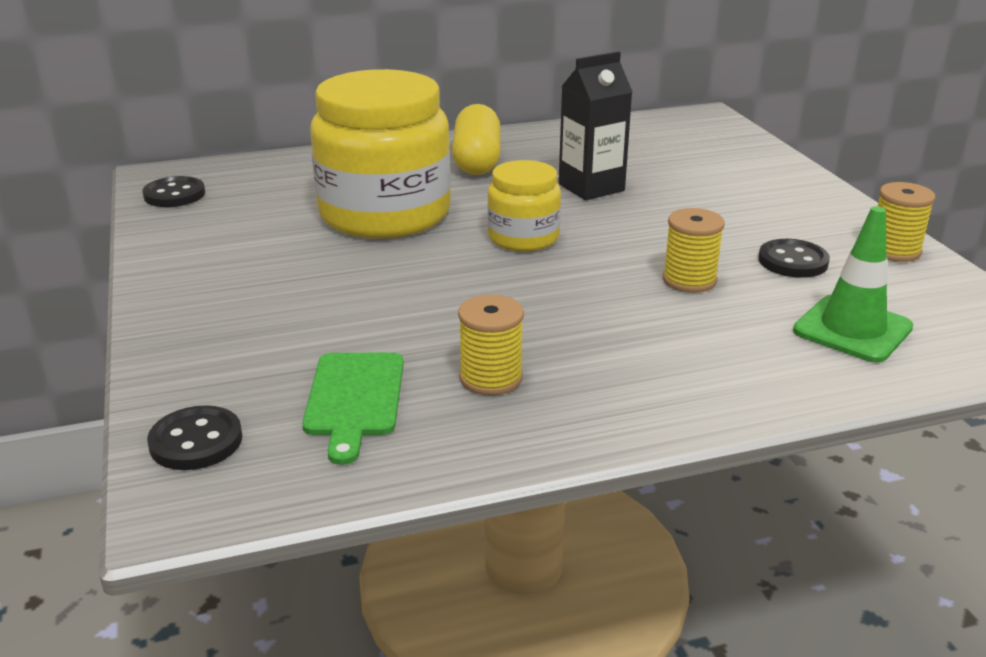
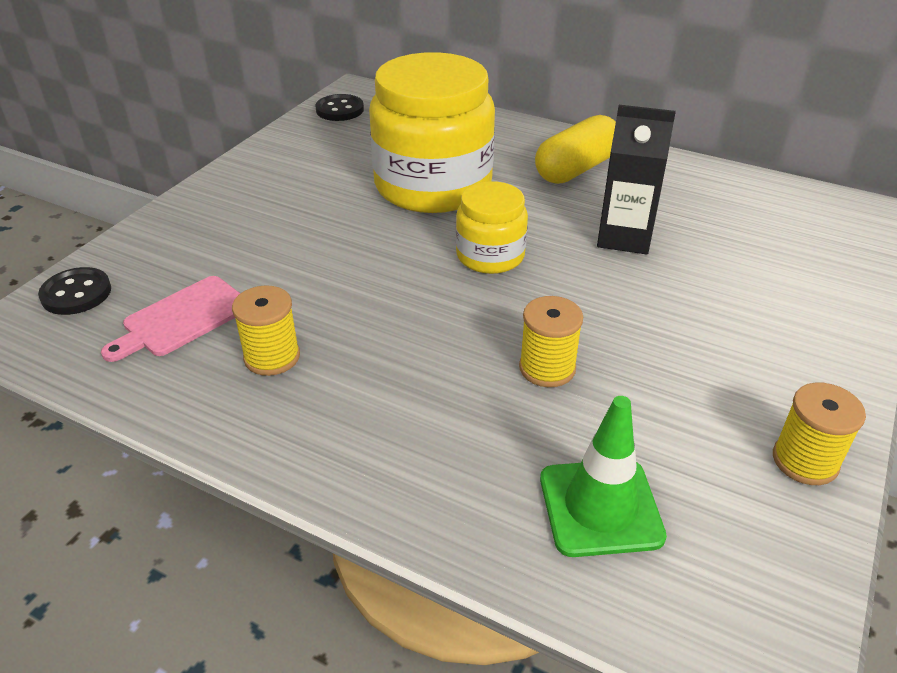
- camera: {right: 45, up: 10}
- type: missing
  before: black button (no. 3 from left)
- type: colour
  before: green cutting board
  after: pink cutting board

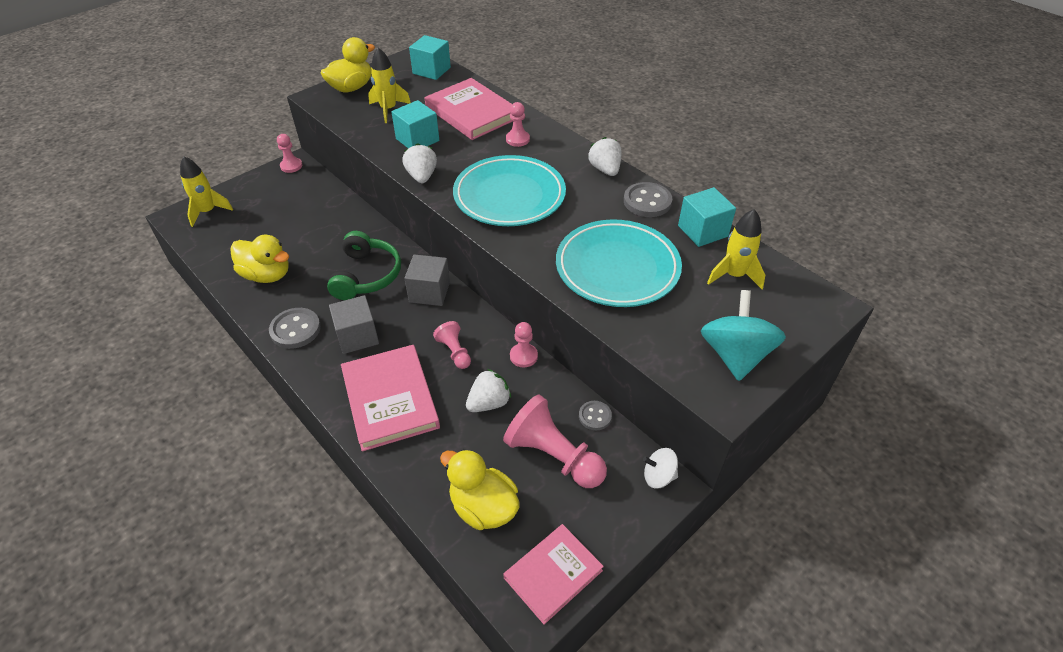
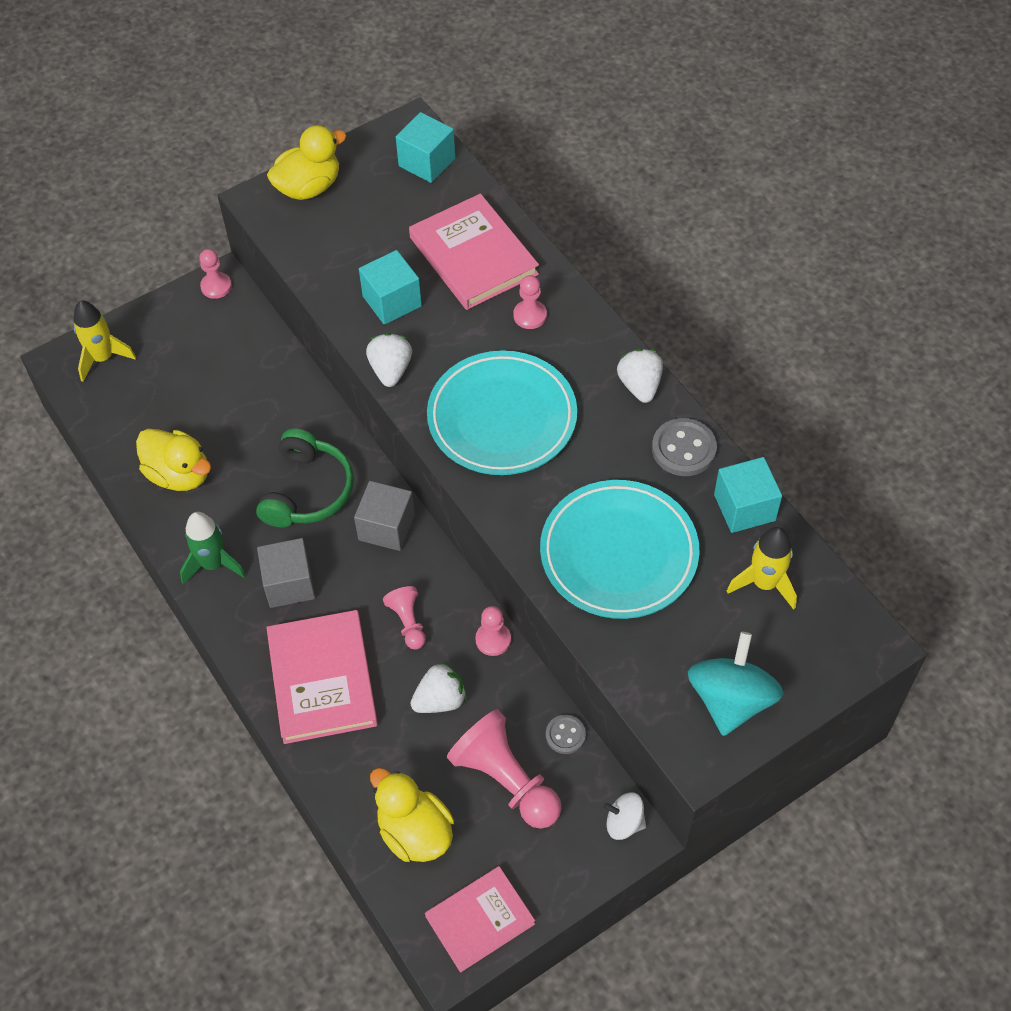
- camera: {right: 10, up: 10}
- type: missing
  before: yellow rocket (no. 2 from left)
- type: exchanged
  before: grey button (no. 1 from left)
  after: green rocket

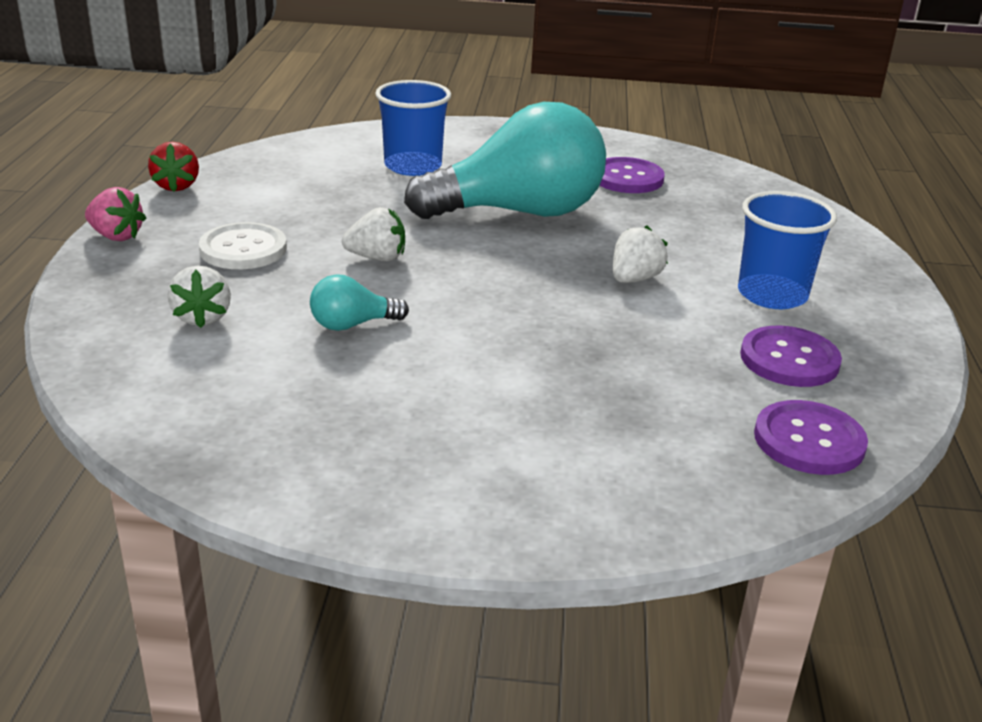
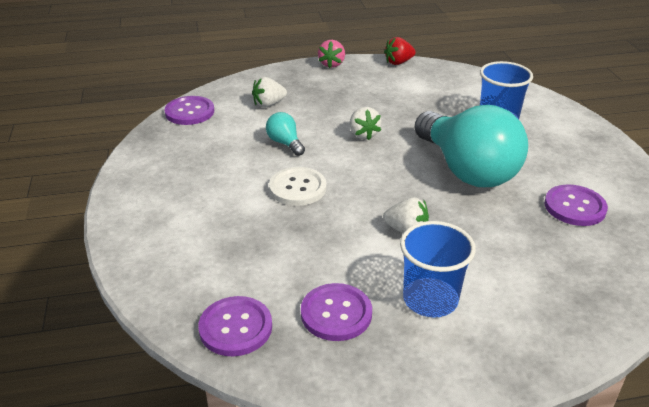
- camera: {right: 75, up: 5}
- type: relocated
  before: white button
- type: appeared
  after: purple button (no. 1 from left)

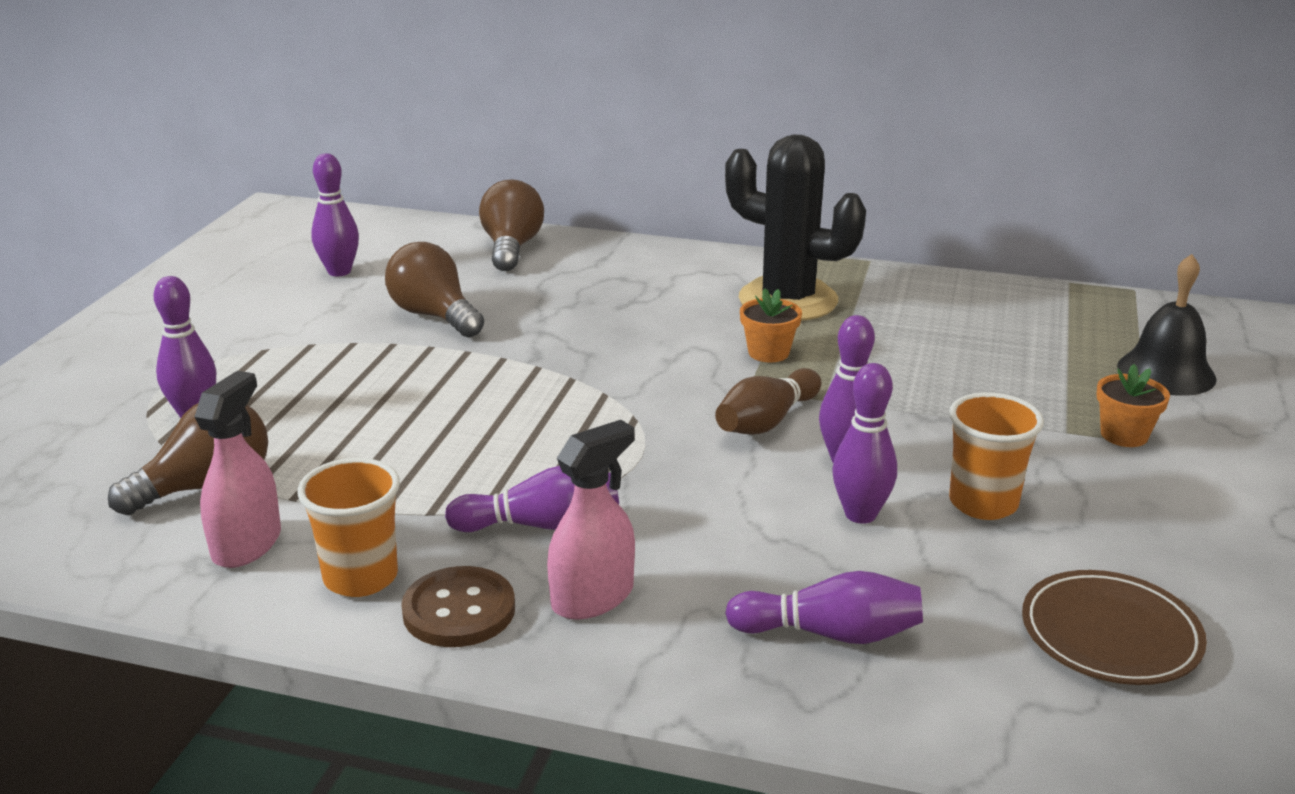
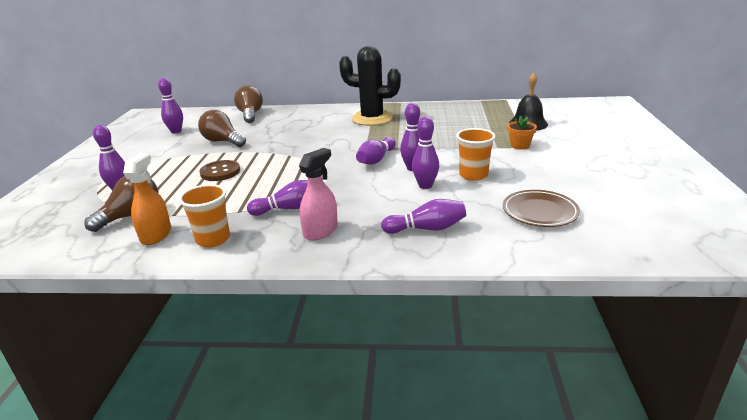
- camera: {right: -10, up: 0}
- type: missing
  before: orange flower pot (no. 1 from left)
- type: colour
  before: brown bowling pin
  after: purple bowling pin (no. 4 from left)
- type: colour
  before: pink spray bottle (no. 1 from left)
  after: orange spray bottle
- type: relocated
  before: brown button

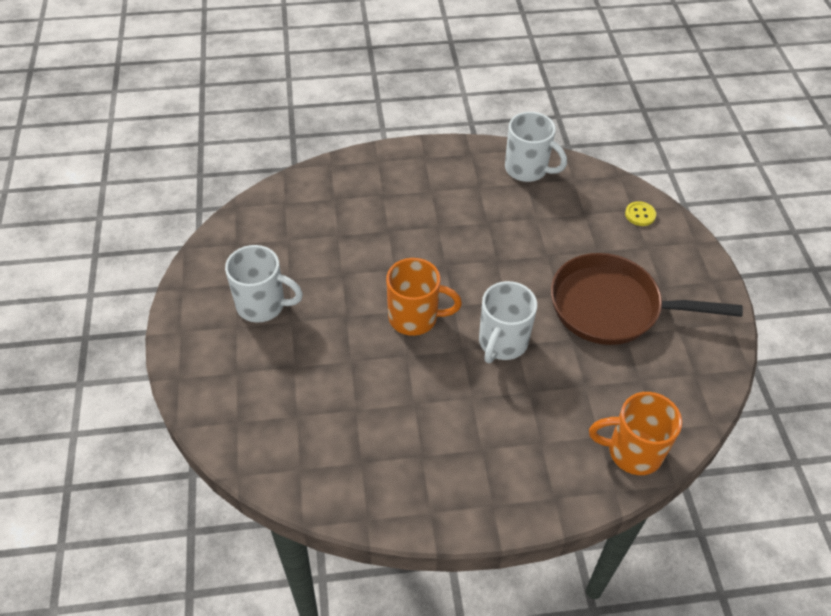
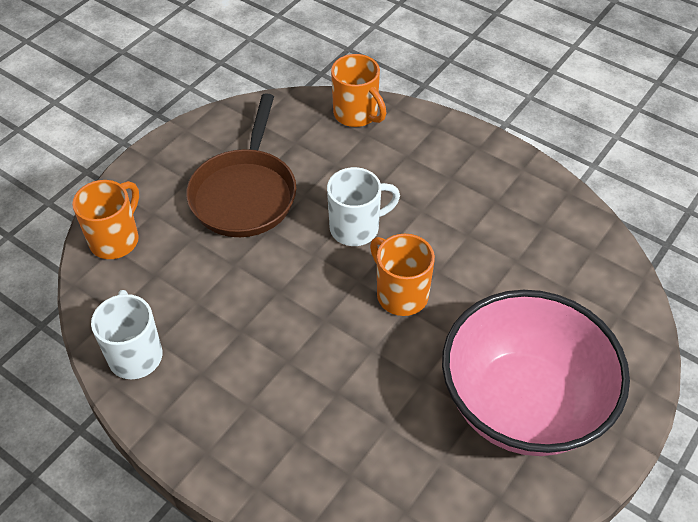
- camera: {right: -135, up: 0}
- type: exchanged
  before: yellow button
  after: orange mug (no. 1 from left)
- type: exchanged
  before: white mug (no. 1 from left)
  after: pink bowl
- type: spun
  before: brown pan
  turn: 45

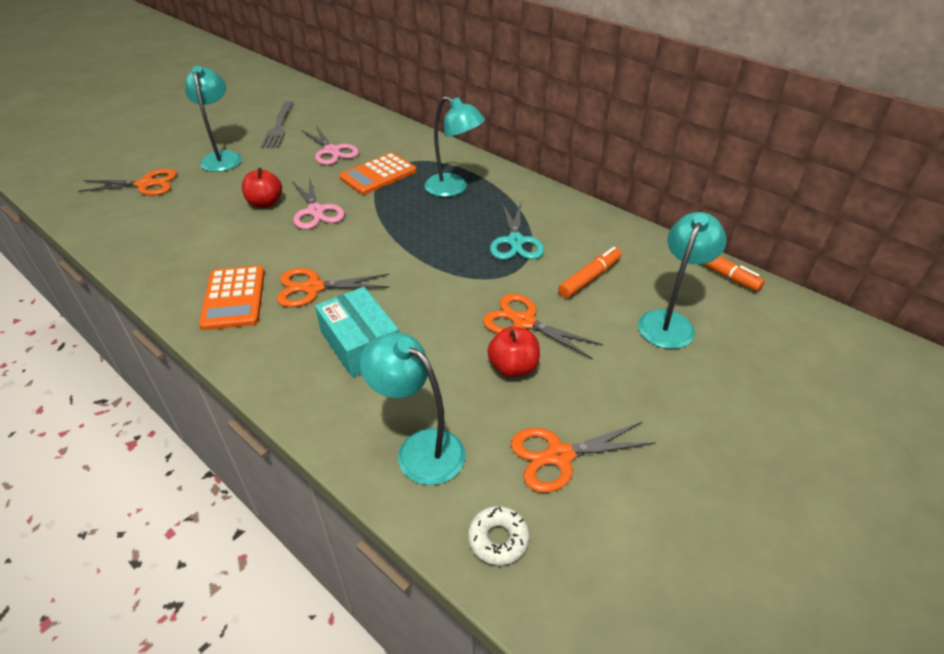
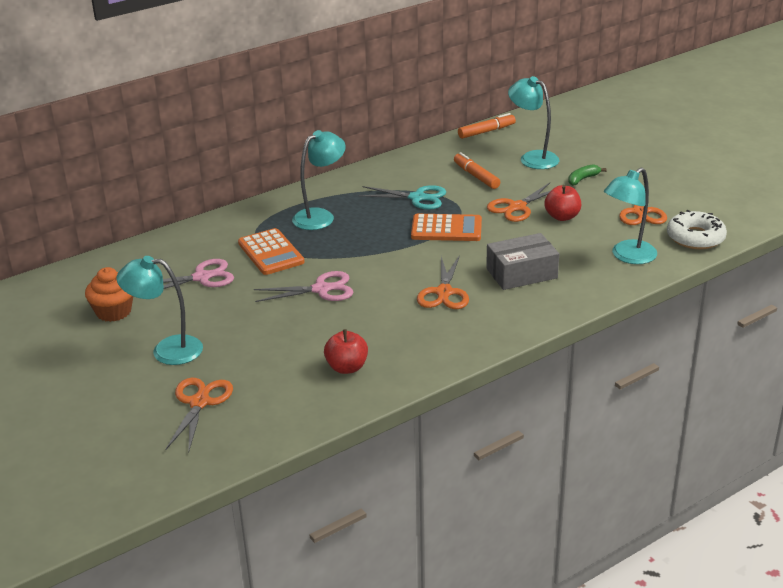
- camera: {right: -75, up: -10}
- type: exchanged
  before: grey fork
  after: orange cupcake
- type: relocated
  before: red apple (no. 1 from left)
- type: relocated
  before: orange calculator (no. 1 from left in the first image)
  after: orange calculator (no. 2 from left)
- type: colour
  before: turquoise box
  after: grey box
- type: size
  before: white donut
  scale: 1.65
- type: appeared
  after: green banana

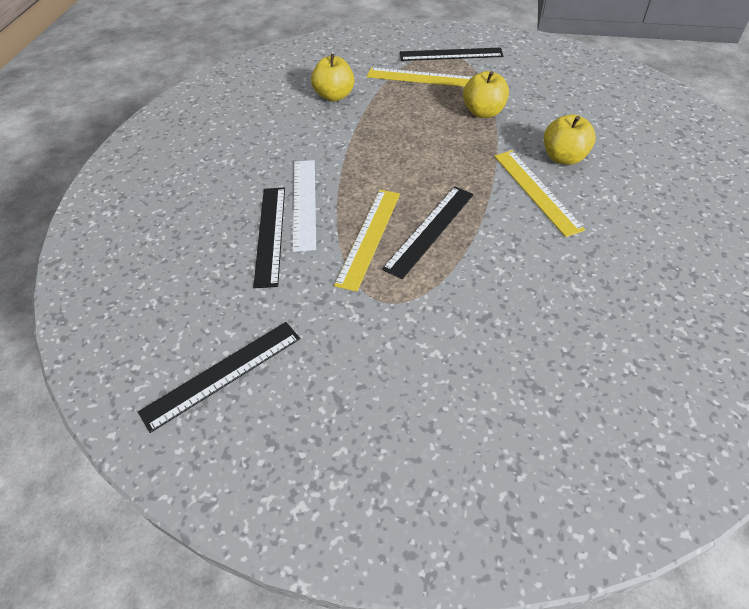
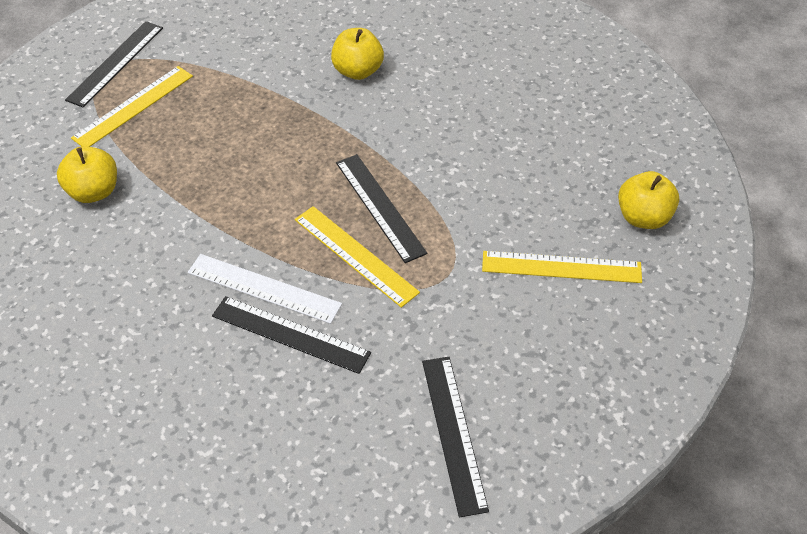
- camera: {right: -65, up: 0}
- type: relocated
  before: yellow apple (no. 2 from left in the first image)
  after: yellow apple (no. 3 from left)
- type: relocated
  before: yellow ruler (no. 3 from left)

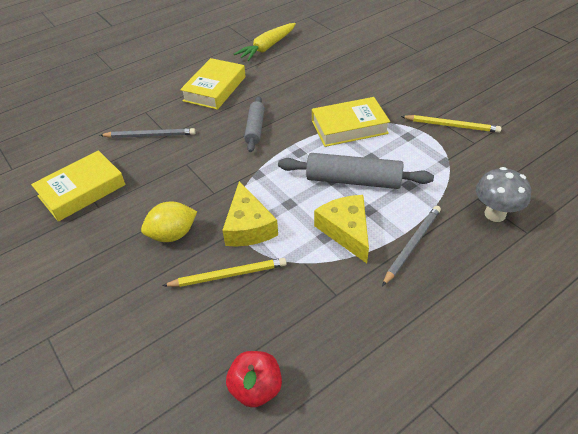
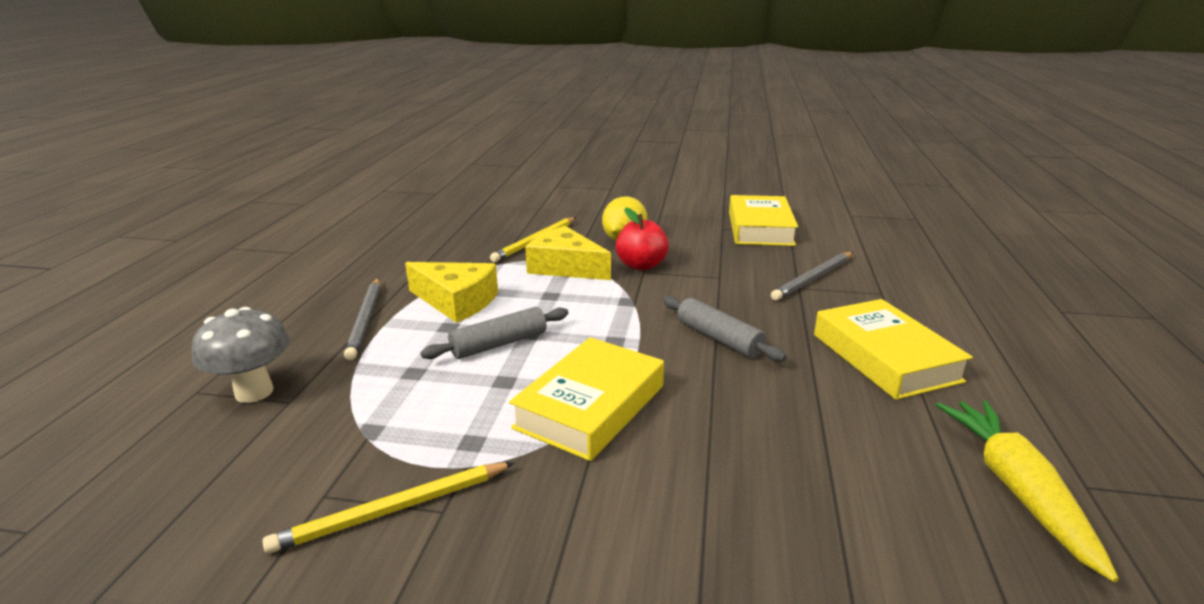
- camera: {right: 135, up: -20}
- type: size
  before: grey rolling pin (no. 2 from left in the first image)
  scale: 0.63
- type: relocated
  before: red apple

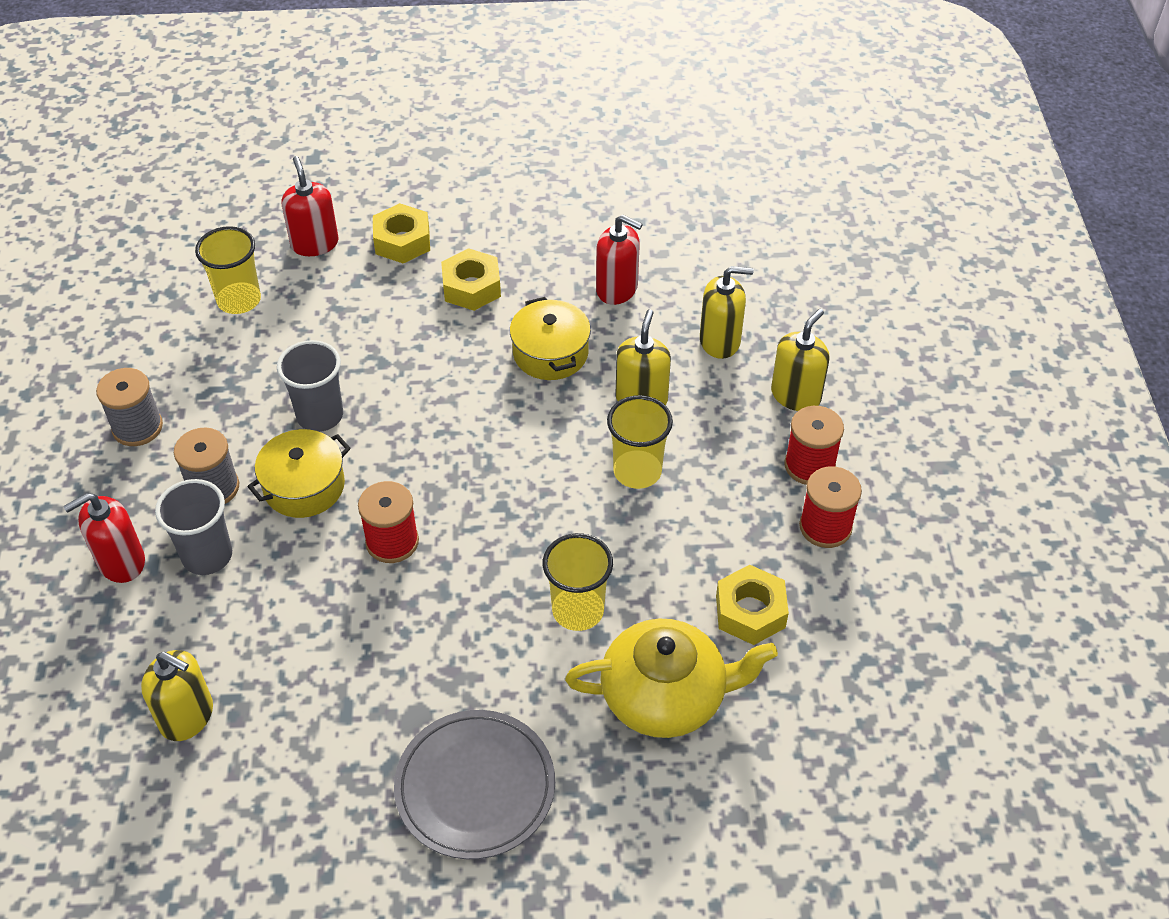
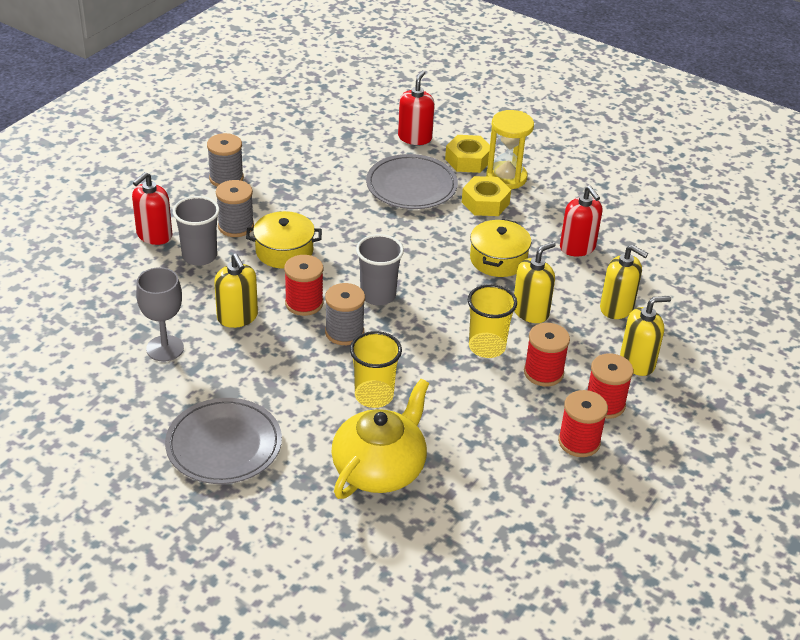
- camera: {right: 35, up: -10}
- type: missing
  before: yellow cup (no. 1 from left)
- type: relocated
  before: grey cup (no. 2 from left)
- type: spun
  before: red soap dispenser (no. 1 from left)
  turn: -60
- type: missing
  before: yellow nut (no. 3 from left)
- type: spun
  before: yellow teapot
  turn: -90
- type: relocated
  before: yellow soap dispenser (no. 1 from left)
- type: appeared
  after: yellow hourglass
- type: appeared
  after: grey plate (no. 2 from left)
- type: appeared
  after: grey goblet
- type: appeared
  after: grey spool (no. 3 from left)
- type: appeared
  after: red spool (no. 2 from left)

